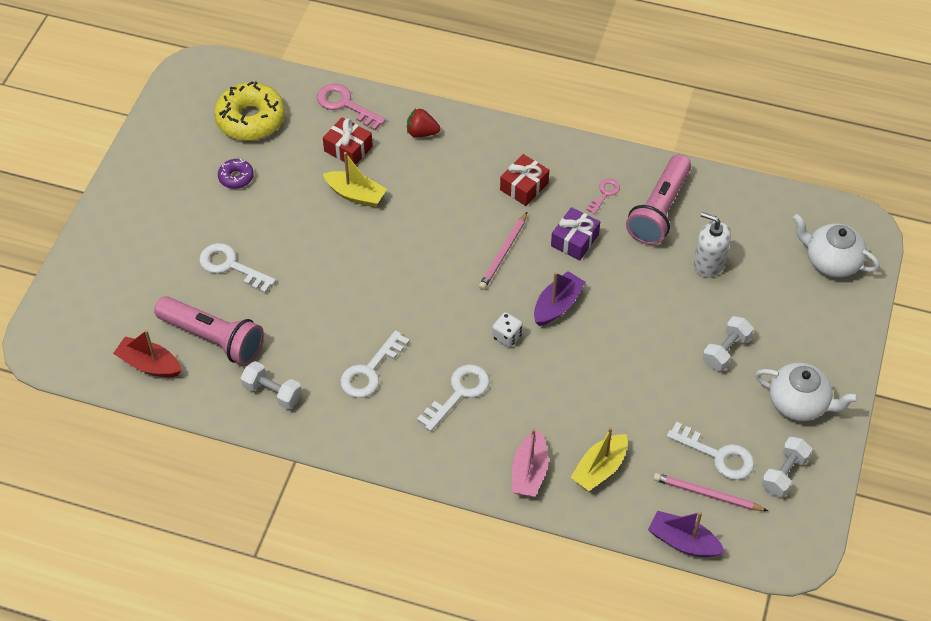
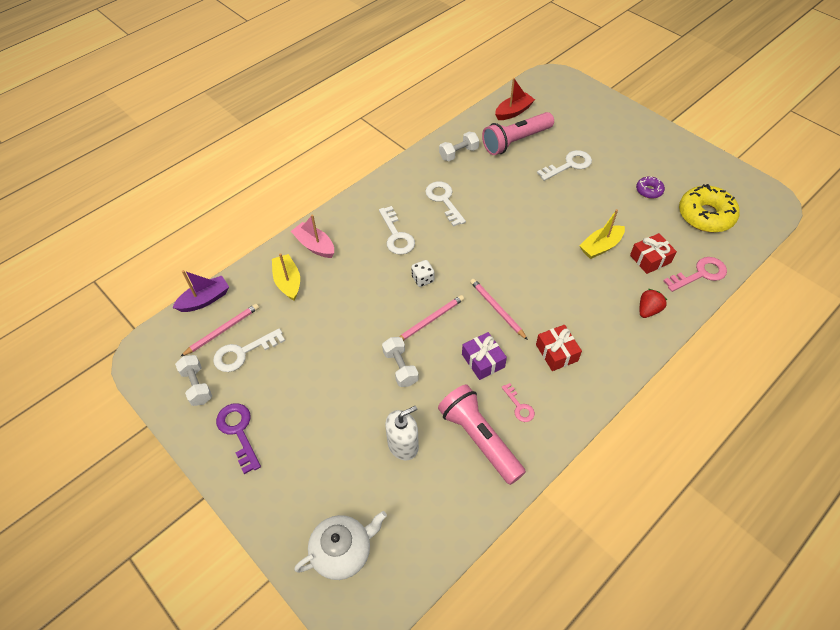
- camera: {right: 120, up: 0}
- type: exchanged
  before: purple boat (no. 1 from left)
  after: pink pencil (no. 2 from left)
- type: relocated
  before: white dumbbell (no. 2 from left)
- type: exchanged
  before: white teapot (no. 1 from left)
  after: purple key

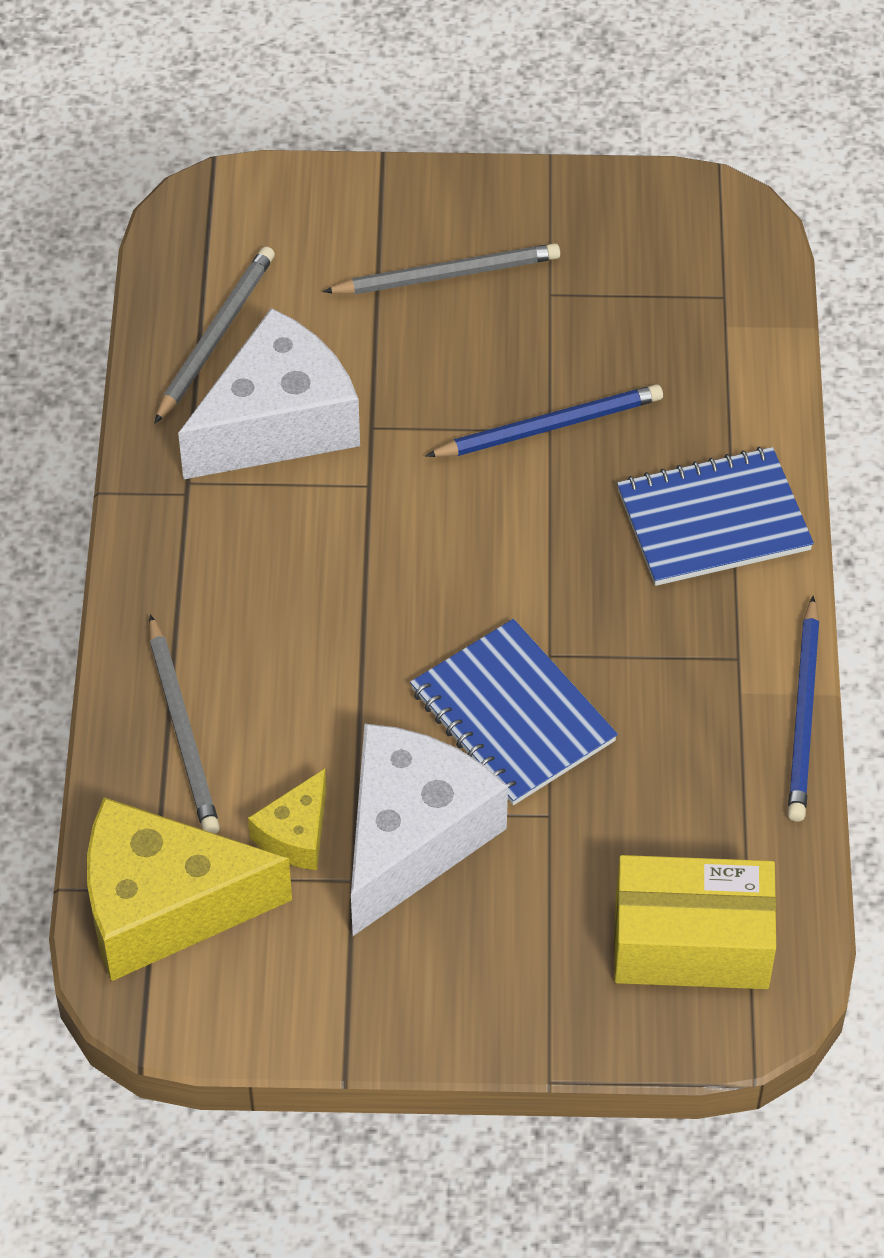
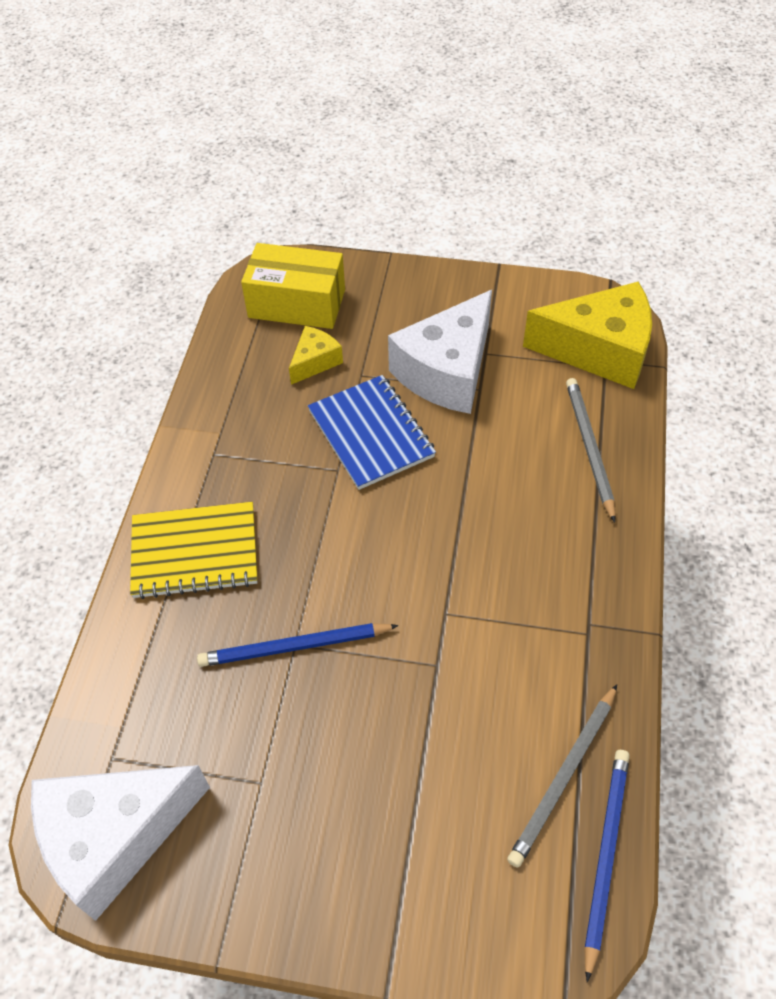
- camera: {right: -170, up: 0}
- type: missing
  before: grey pencil (no. 3 from left)
- type: relocated
  before: white cheese (no. 1 from left)
- type: colour
  before: blue notebook (no. 2 from left)
  after: yellow notebook
- type: relocated
  before: blue pencil (no. 2 from left)
- type: relocated
  before: yellow cheese (no. 2 from left in the first image)
  after: yellow cheese (no. 1 from left)

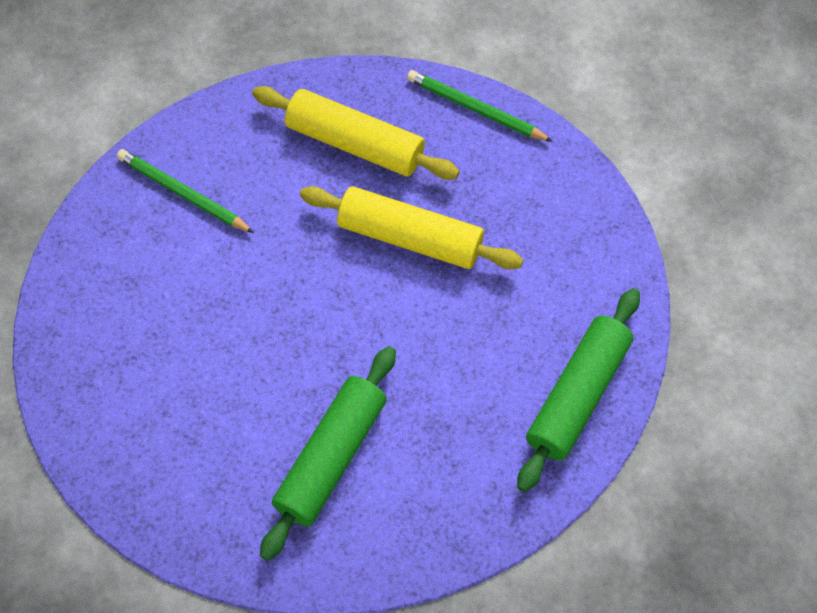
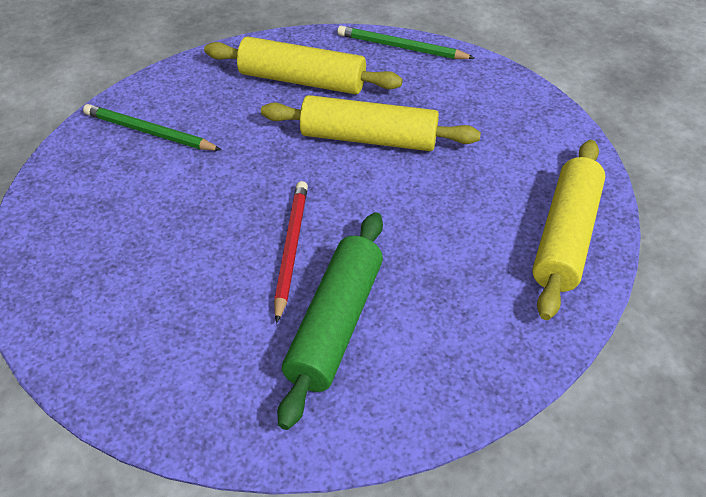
- camera: {right: -10, up: -15}
- type: colour
  before: green rolling pin (no. 2 from left)
  after: yellow rolling pin (no. 3 from left)
- type: appeared
  after: red pencil

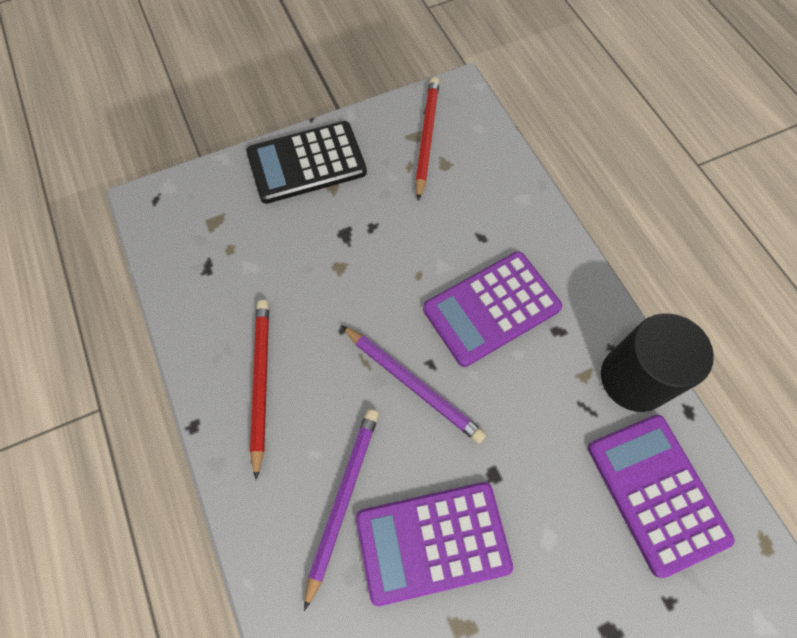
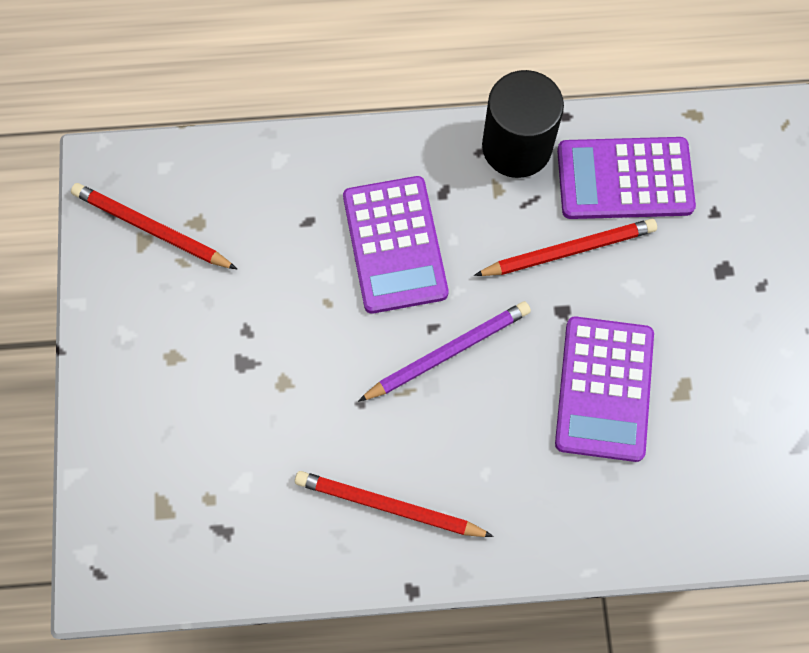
- camera: {right: -70, up: 5}
- type: missing
  before: black calculator
- type: missing
  before: purple pencil (no. 1 from left)
- type: appeared
  after: red pencil (no. 3 from left)

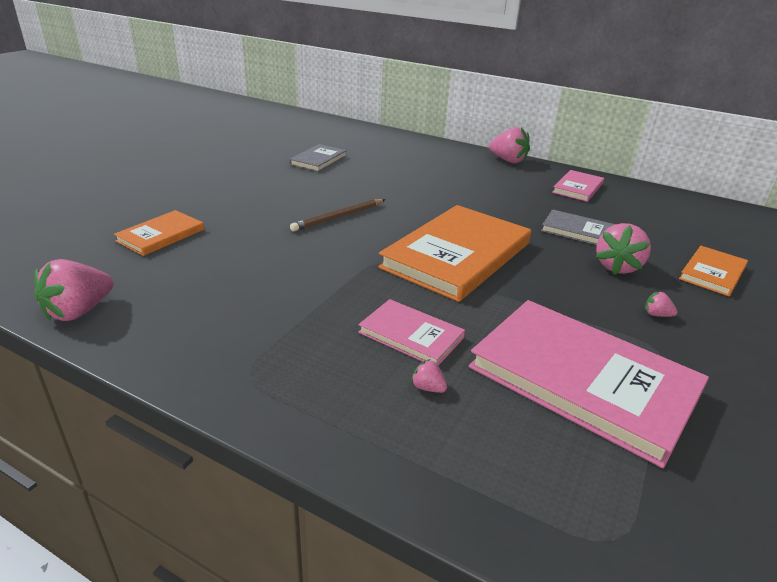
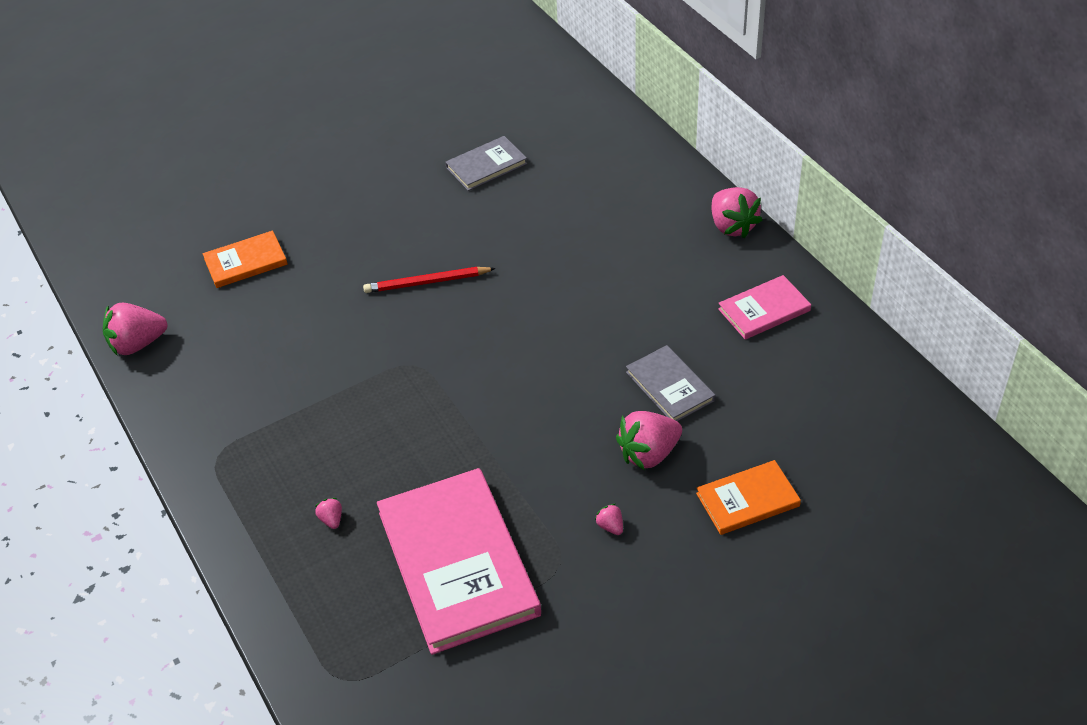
- camera: {right: 35, up: 15}
- type: colour
  before: brown pencil
  after: red pencil
- type: missing
  before: orange book (no. 2 from left)
- type: missing
  before: pink book (no. 1 from left)

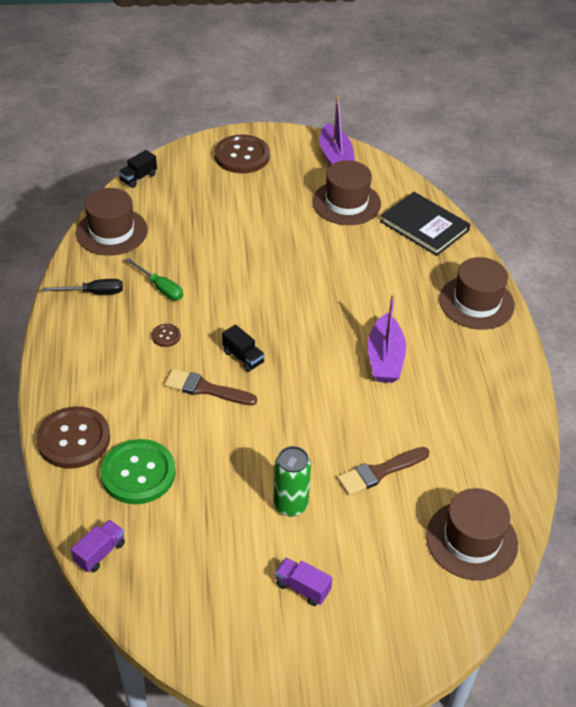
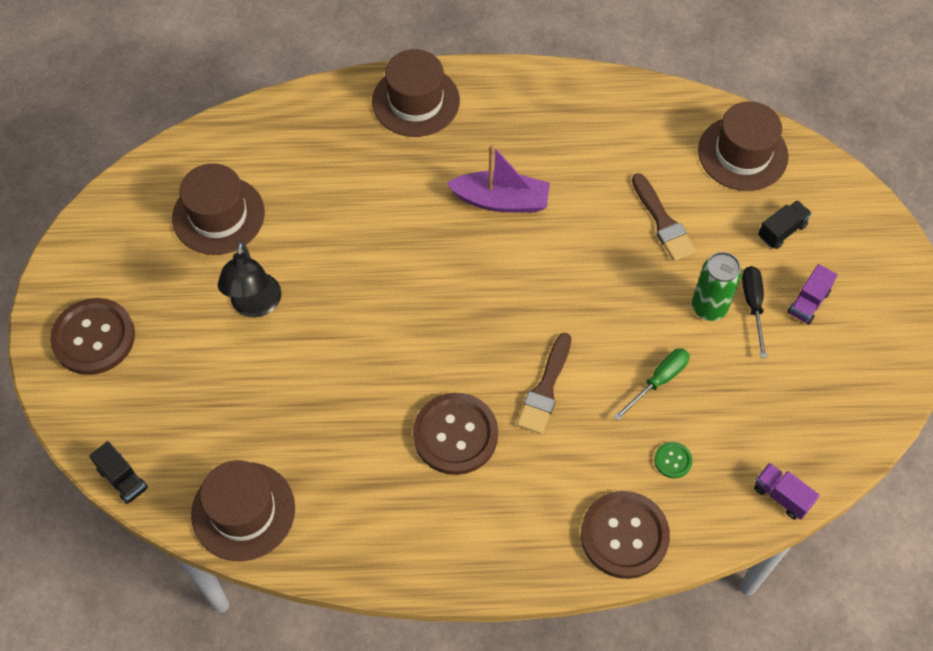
- camera: {right: -85, up: 15}
- type: missing
  before: purple boat (no. 1 from left)
- type: missing
  before: black book
- type: relocated
  before: green screwdriver
- type: relocated
  before: black screwdriver
- type: size
  before: brown button (no. 2 from left)
  scale: 2.28
- type: relocated
  before: black truck (no. 2 from left)
- type: size
  before: green button
  scale: 0.44
- type: appeared
  after: black lamp

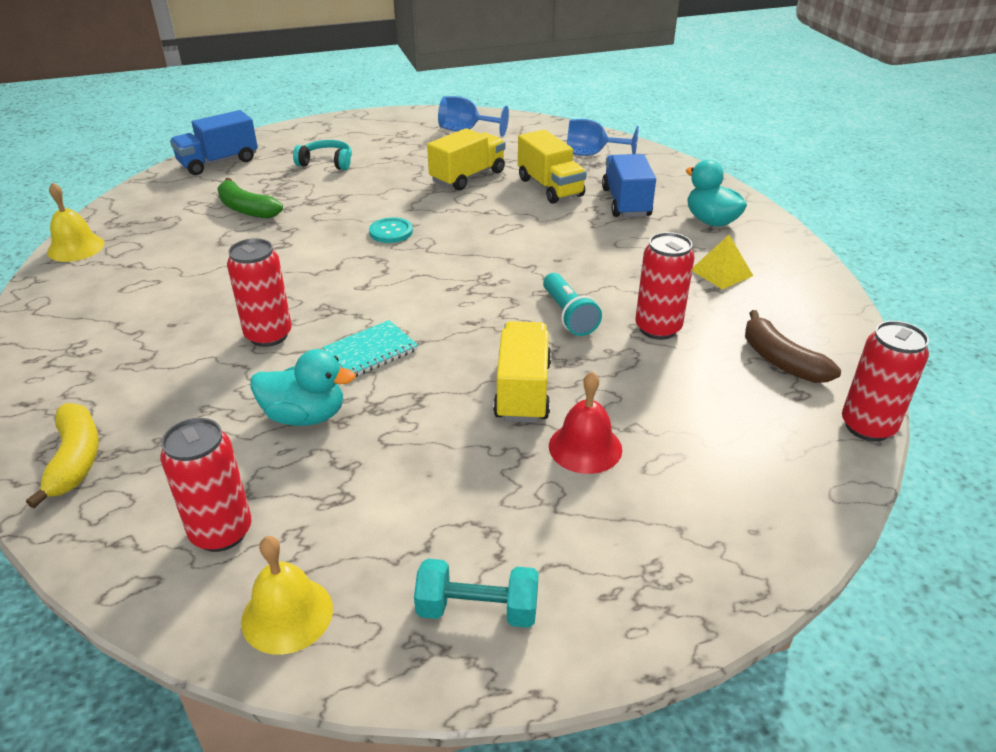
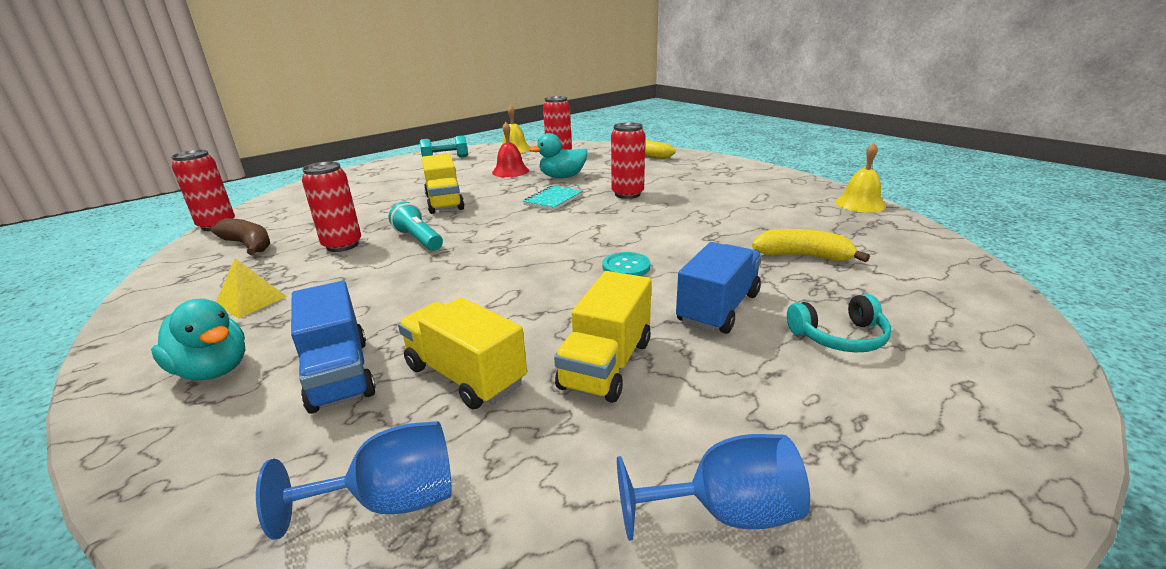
- camera: {right: 160, up: -10}
- type: relocated
  before: blue truck (no. 1 from left in the first image)
  after: blue truck (no. 2 from left)
- type: colour
  before: green banana
  after: yellow banana (no. 2 from left)
- type: relocated
  before: red bell

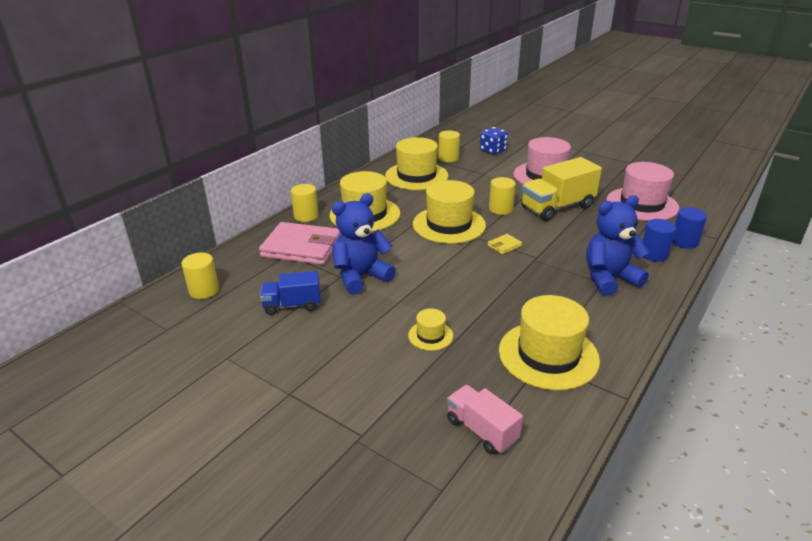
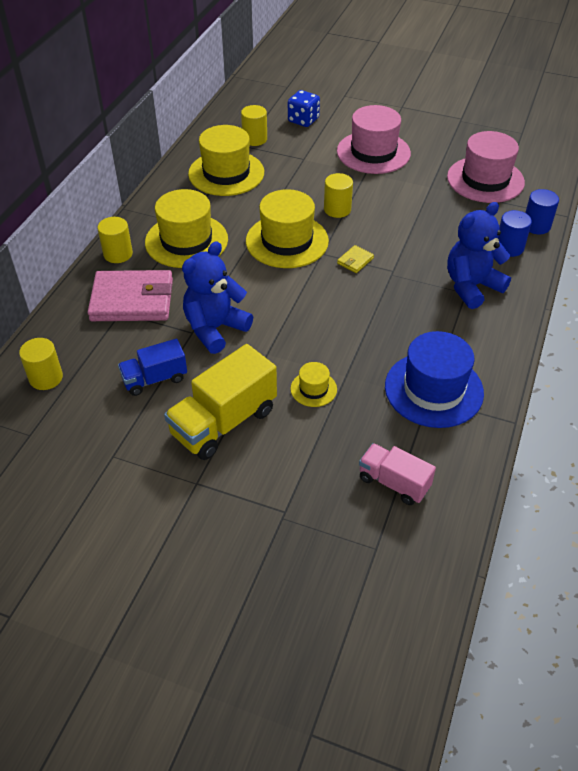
- camera: {right: -15, up: 15}
- type: relocated
  before: yellow truck
- type: colour
  before: yellow hat (no. 5 from left)
  after: blue hat

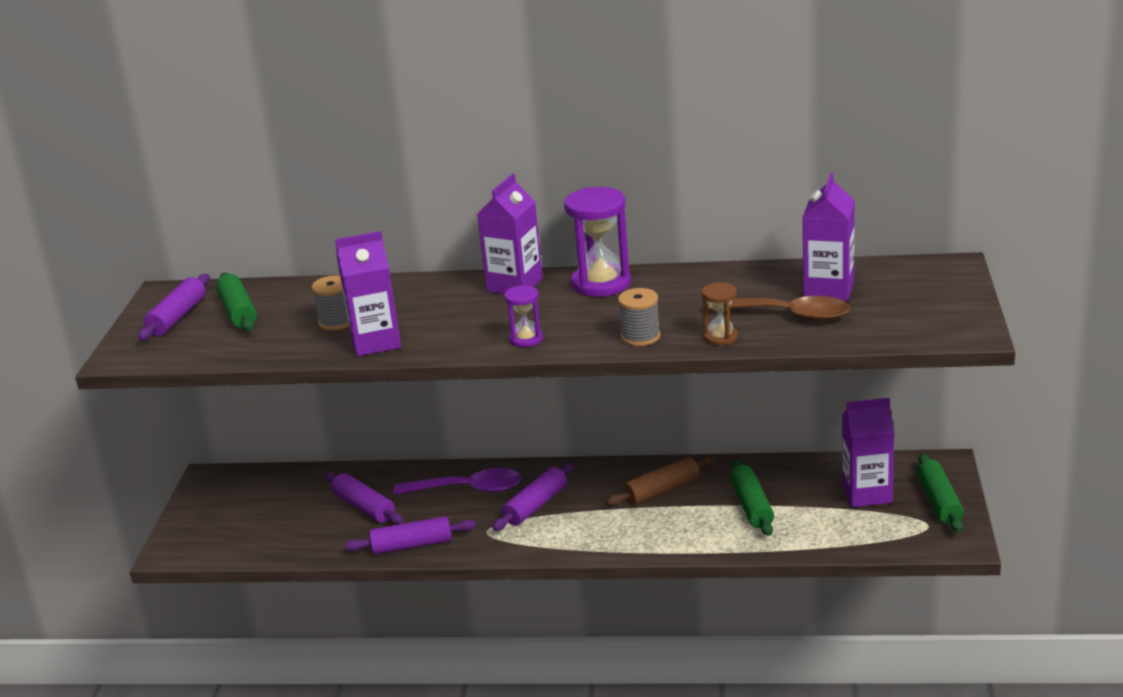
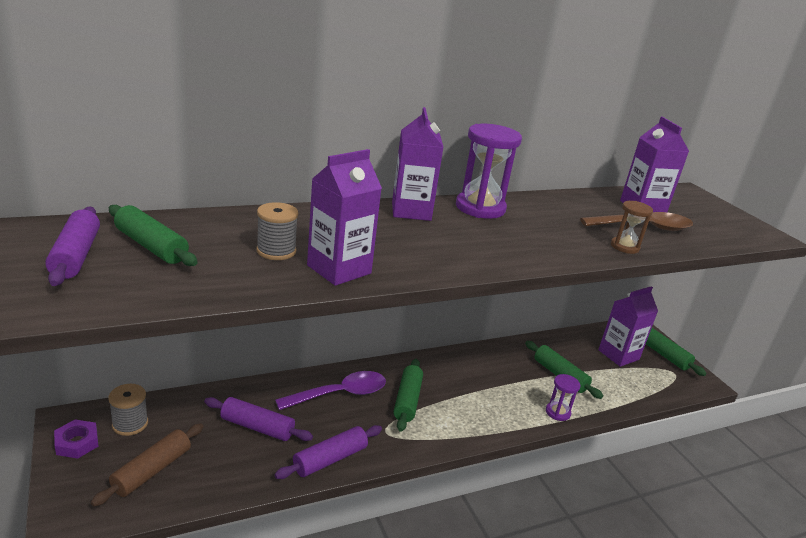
- camera: {right: -35, up: 0}
- type: relocated
  before: purple hourglass (no. 1 from left in the first image)
  after: purple hourglass (no. 2 from left)
- type: relocated
  before: grey spool (no. 2 from left in the first image)
  after: grey spool (no. 1 from left)
- type: relocated
  before: brown rolling pin
- type: colour
  before: purple rolling pin (no. 4 from left)
  after: green rolling pin (no. 2 from left)
- type: appeared
  after: purple nut

